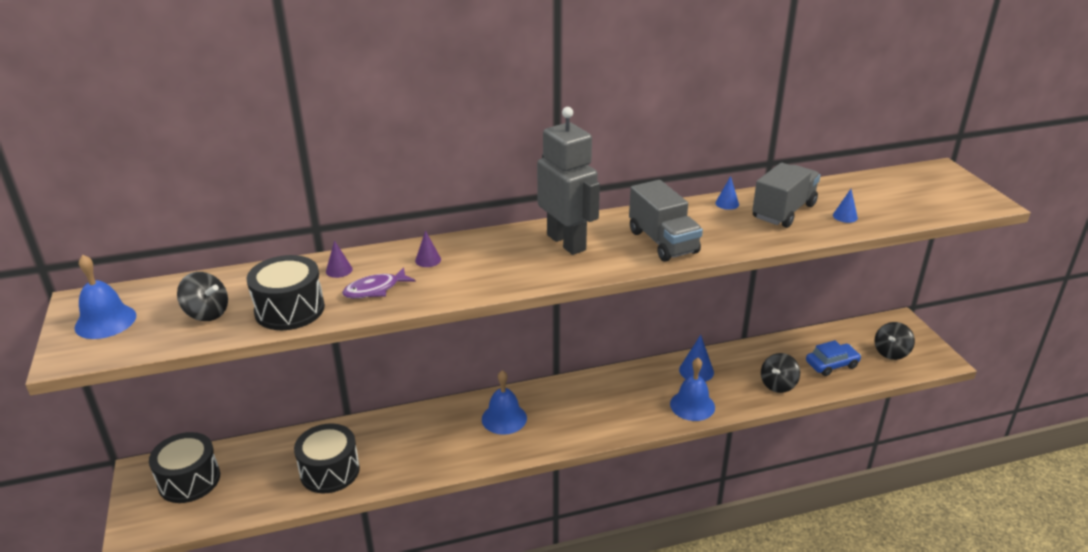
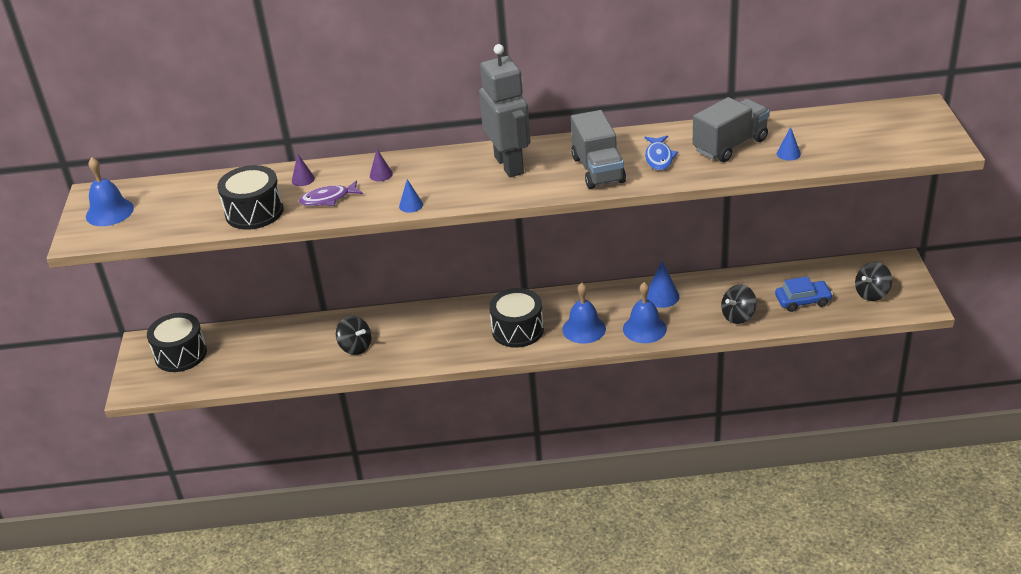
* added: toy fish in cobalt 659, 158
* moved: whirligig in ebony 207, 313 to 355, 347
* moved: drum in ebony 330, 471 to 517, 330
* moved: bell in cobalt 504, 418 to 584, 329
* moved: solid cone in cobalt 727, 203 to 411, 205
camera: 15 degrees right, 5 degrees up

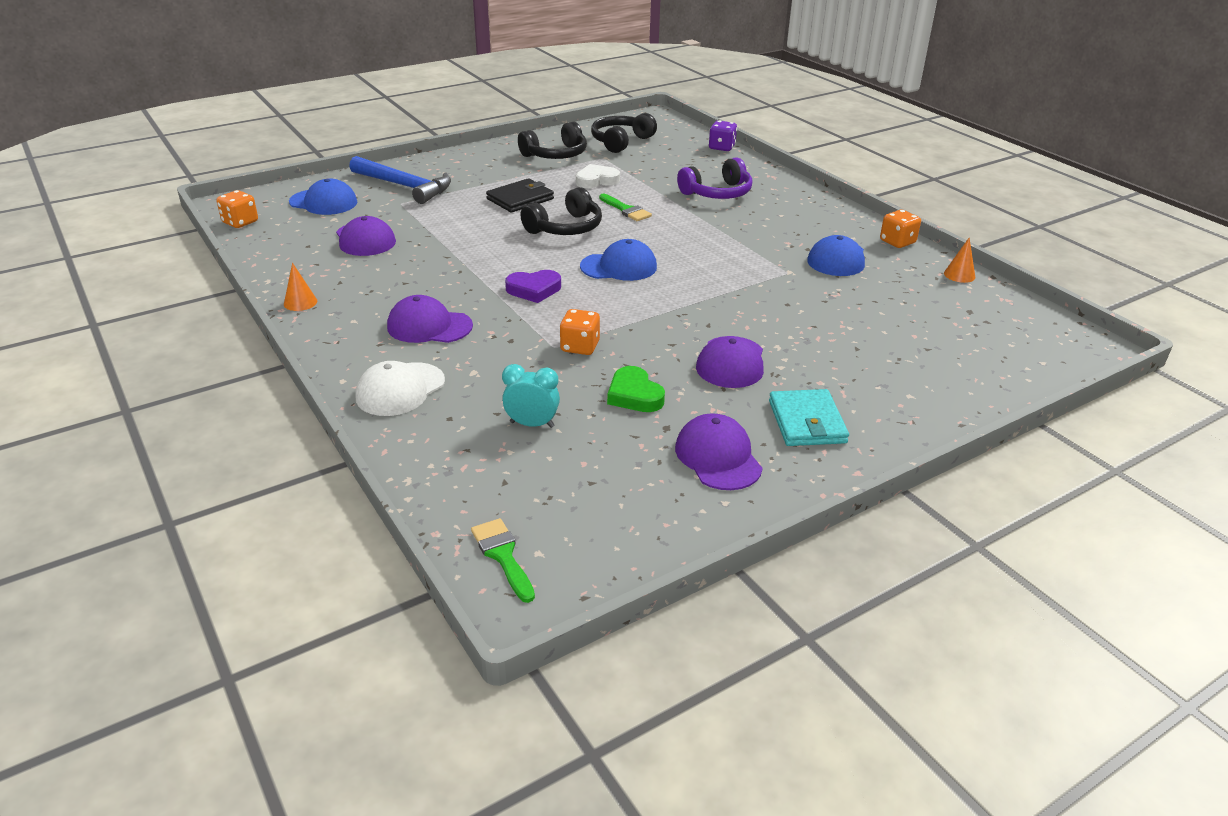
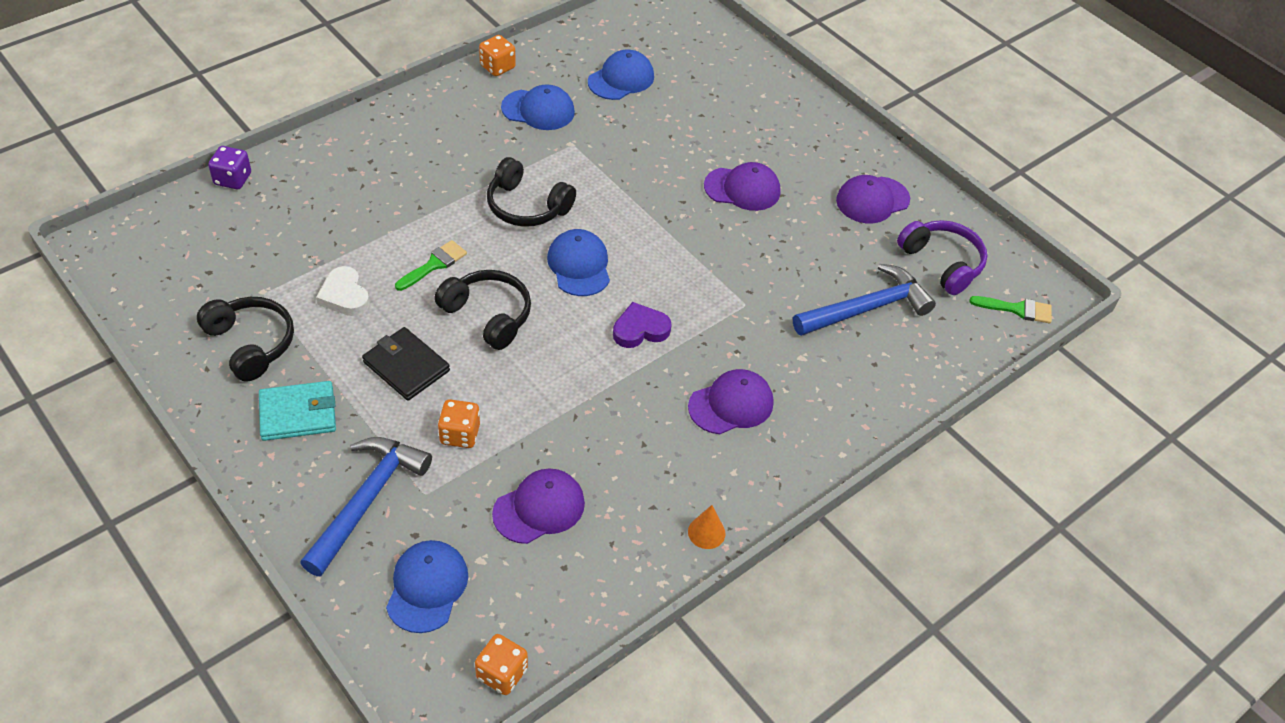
* removed: baseball cap in pure white 400, 389
* removed: heart shape in green 634, 395
* removed: solid cone in orange-coloured 959, 275
* added: baseball cap in cobalt 621, 79
* moved: dice in orange-coloured 580, 347 to 460, 434
* moved: over-ear headphones in ebony 621, 142 to 527, 206
* moved: over-ear headphones in violet 717, 193 to 942, 263
* moved: wallet in aqua 807, 422 to 298, 414
* replaced: alarm clock in aqua 532, 424 to carpenter's hammer in cobalt 866, 308
* turned: baseball cap in violet 429, 326 = 731, 404 120 degrees counterclockwise
* turned: brush in green 503, 555 = 1017, 309 135 degrees counterclockwise
* turned: heart shape in violet 534, 290 = 640, 329 90 degrees counterclockwise
camera: 100 degrees left, 15 degrees up

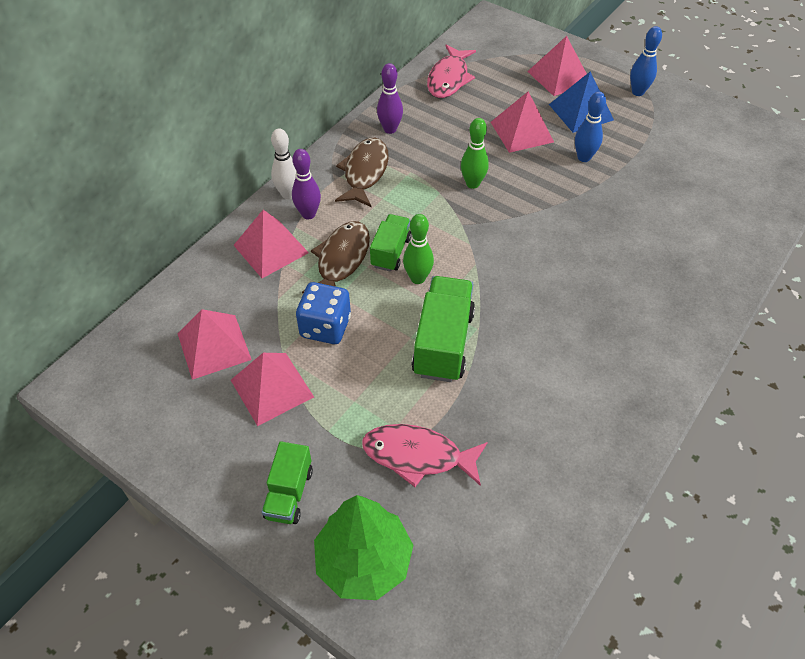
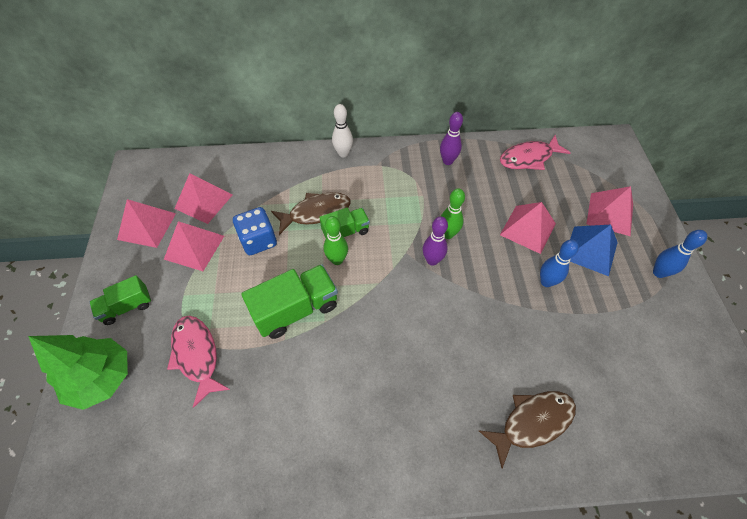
* moved: pyramid shape in rose-pink 271, 248 to 147, 226
* moved: skittle in violet 308, 214 to 432, 260
* moved: toy fish in brown 365, 172 to 532, 422
camera: 50 degrees right, 5 degrees up

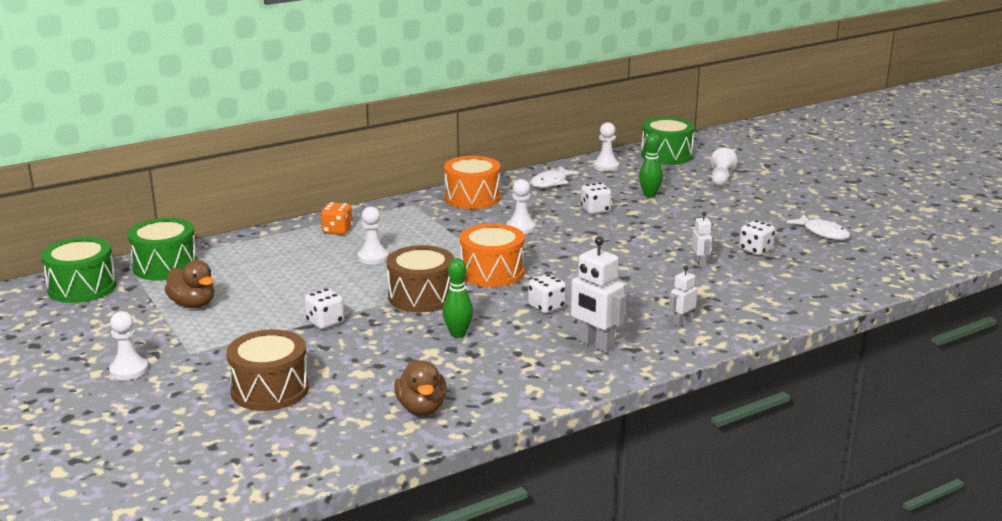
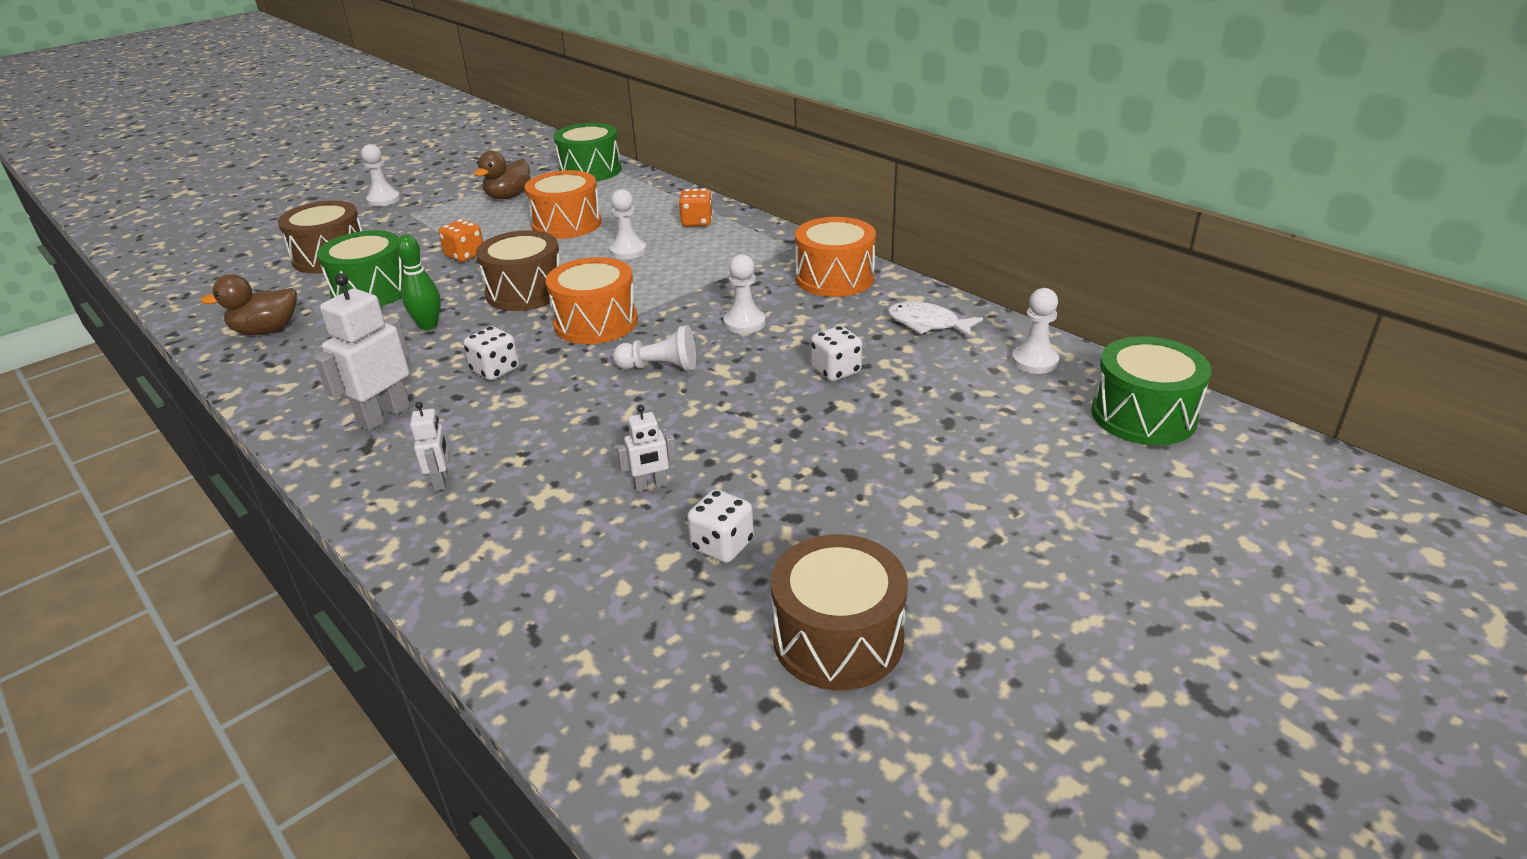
* removed: skittle in green 649, 195
* added: drum in orange-coloured 567, 224
* moved: drum in green 82, 287 to 372, 291
* moved: game pawn in pure white 721, 178 to 660, 367
* replaced: toy fish in pure white 823, 233 to drum in brown 838, 638
* recoloured: dice in pure white 325, 322 to dice in orange-coloured 465, 255
* turned: robot in pure white 681, 322 = 441, 481 45 degrees clockwise
camera: 80 degrees right, 10 degrees up

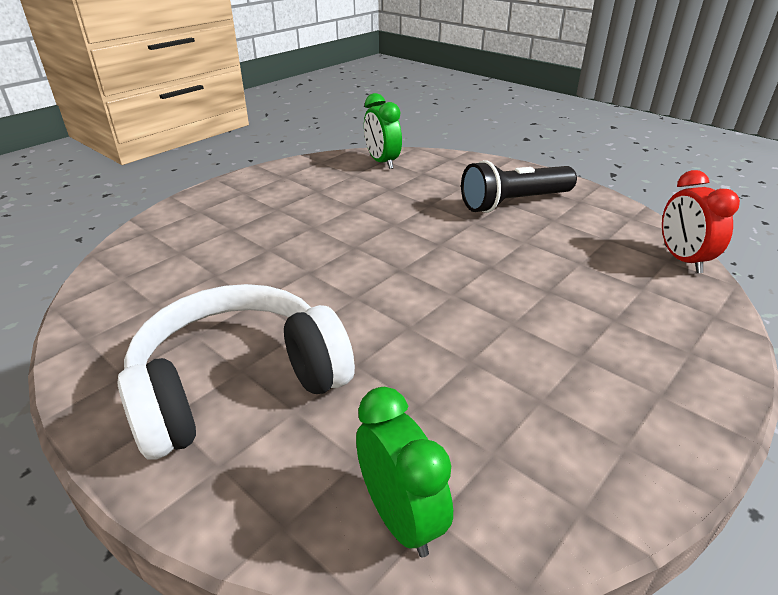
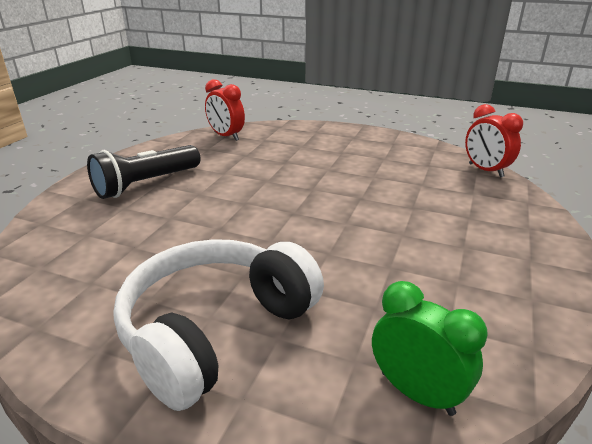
* moved: pocket torch in ebony 514, 203 to 146, 184
* recoloured: alarm clock in green 382, 162 to alarm clock in scarlet 226, 136
camera: 20 degrees left, 5 degrees down

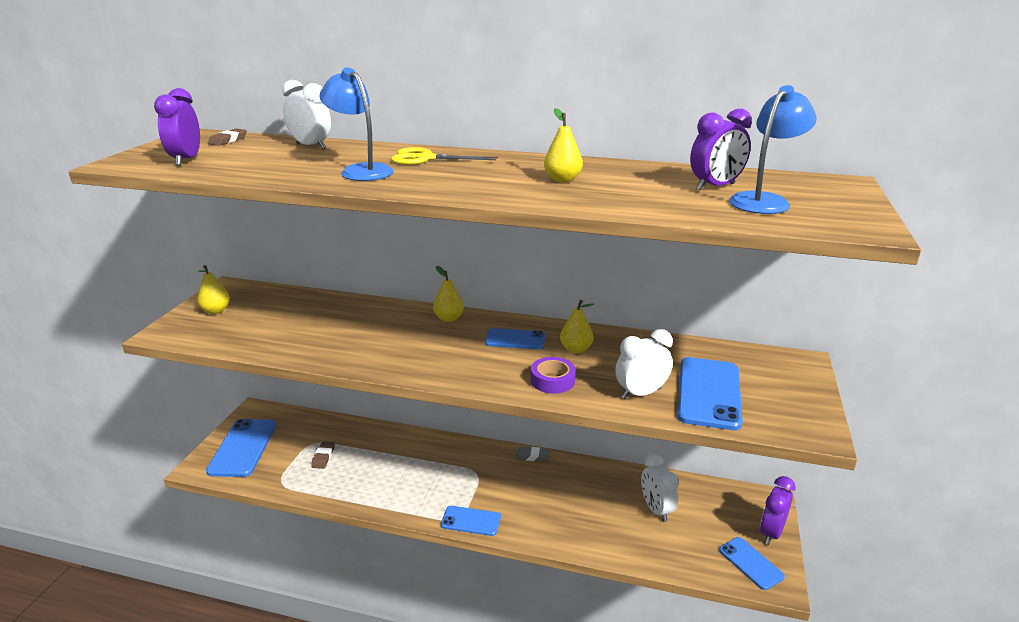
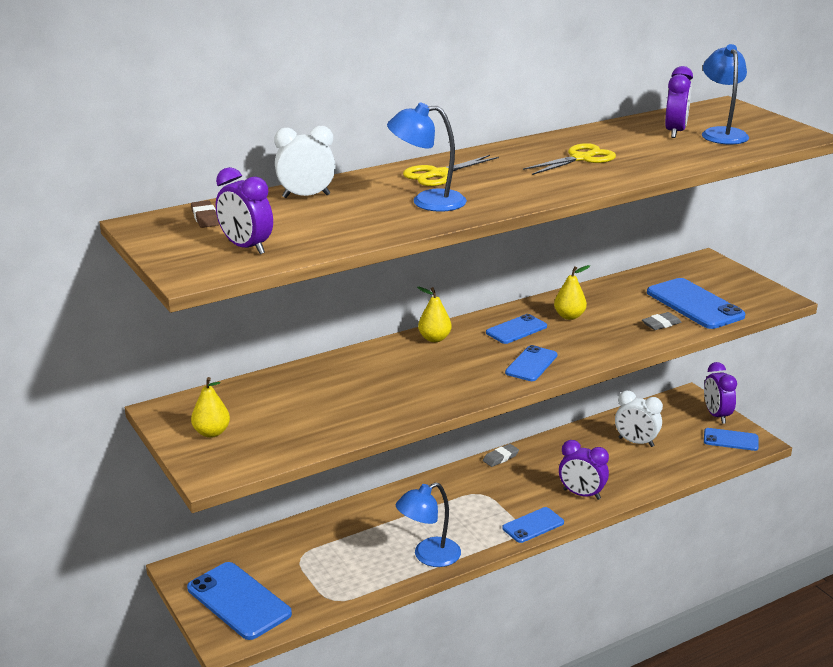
* removed: eraser in brown 323, 457
* removed: sticky tape in violet 552, 380
* added: reading lamp in cobalt 429, 556
* added: smartphone in cobalt 531, 364
* added: alarm clock in violet 581, 494
* replaced: pear in golden 562, 180 to scissors in golden 581, 158
* replaced: alarm clock in pure white 641, 393 to eraser in ash-grey 661, 324
camera: 45 degrees left, 0 degrees up

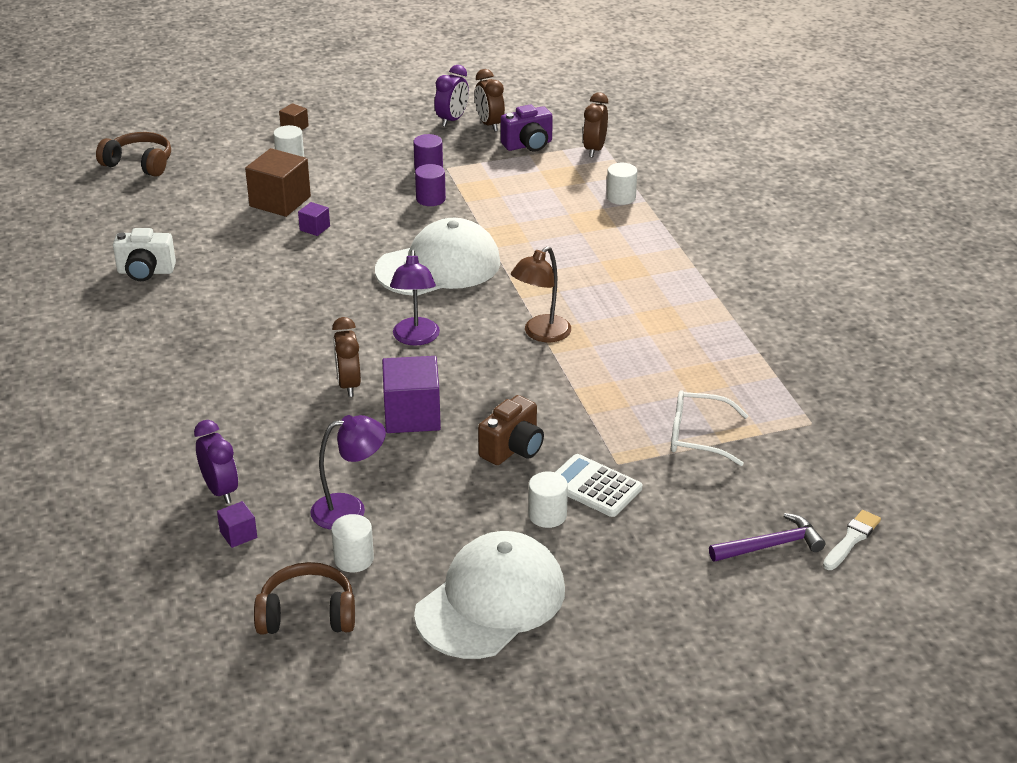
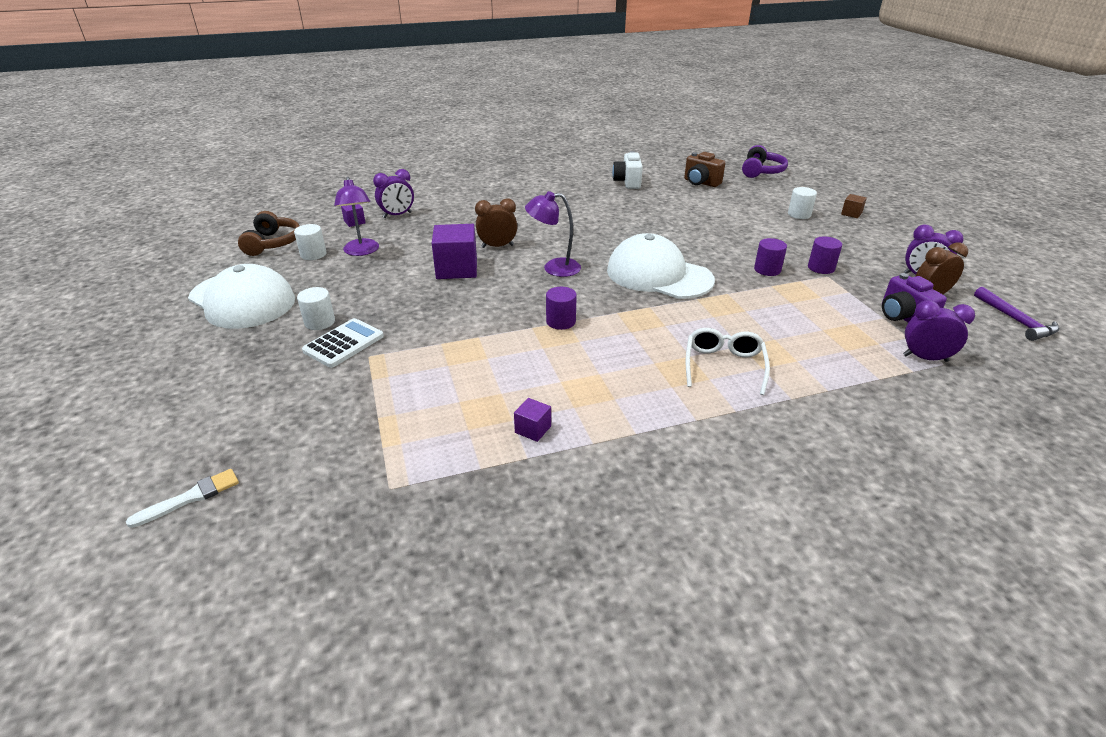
* removed: solid cube in brown 280, 201
* removed: solid cylinder in pure white 621, 197
* moved: solid cube in violet 314, 228 to 533, 429
* moved: photo camera in brown 513, 449 to 701, 183
* moved: spectacles in pure white 698, 436 to 724, 366
* moved: carpenter's hammer in violet 770, 545 to 1016, 320
* replaced: reading lamp in brown 541, 334 to solid cylinder in violet 561, 321
* recoloured: over-ear headphones in brown 139, 164 to over-ear headphones in violet 761, 171
* recoloured: alarm clock in brown 594, 149 to alarm clock in violet 925, 358
* turned: baseball cap in pure white 439, 266 = 658, 275 150 degrees clockwise
* turned: brush in pure white 851, 539 = 190, 497 75 degrees counterclockwise
camera: 90 degrees right, 0 degrees up

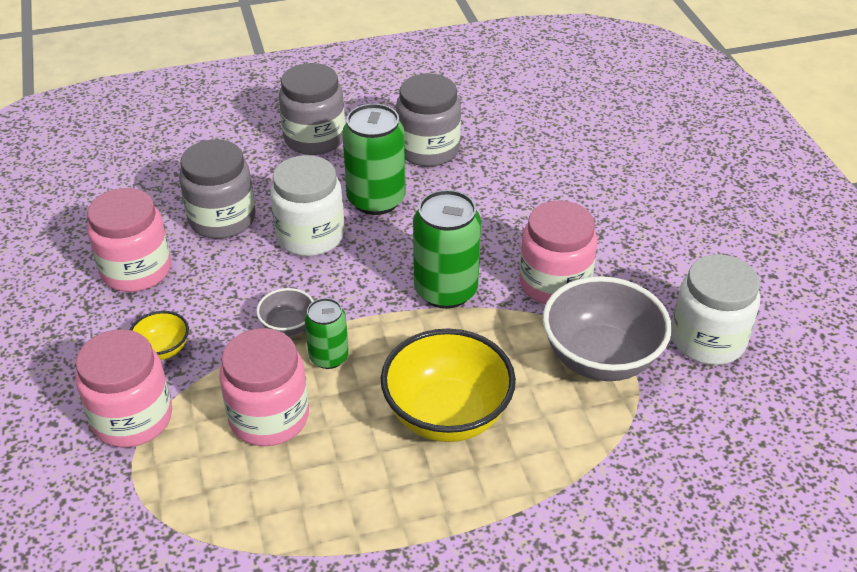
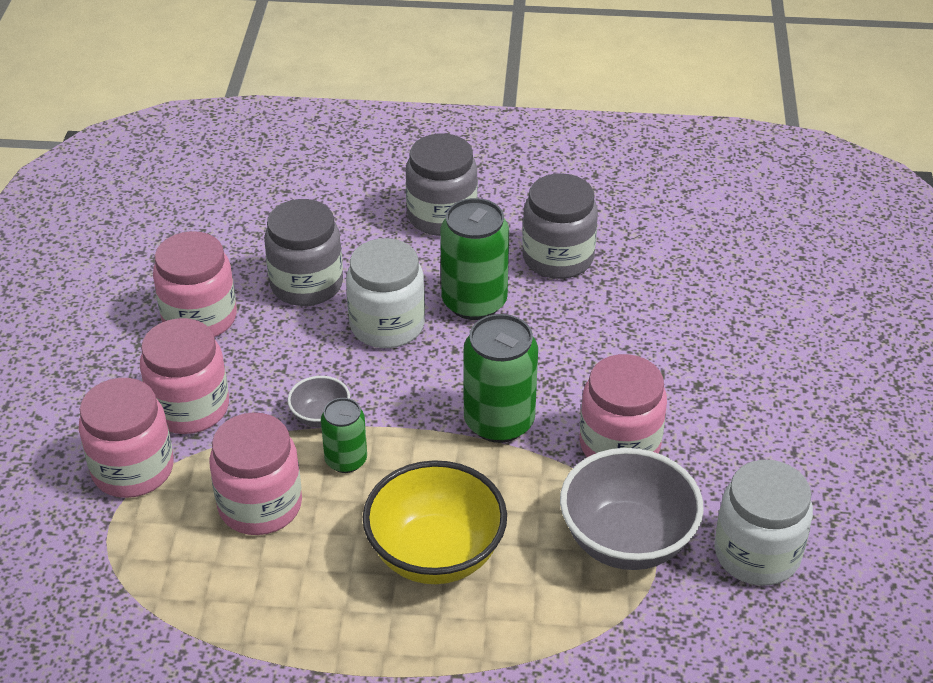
* replaced: deep dish in golden 163, 349 to preserve jar in rose-pink 190, 408
camera: 20 degrees right, 0 degrees up

